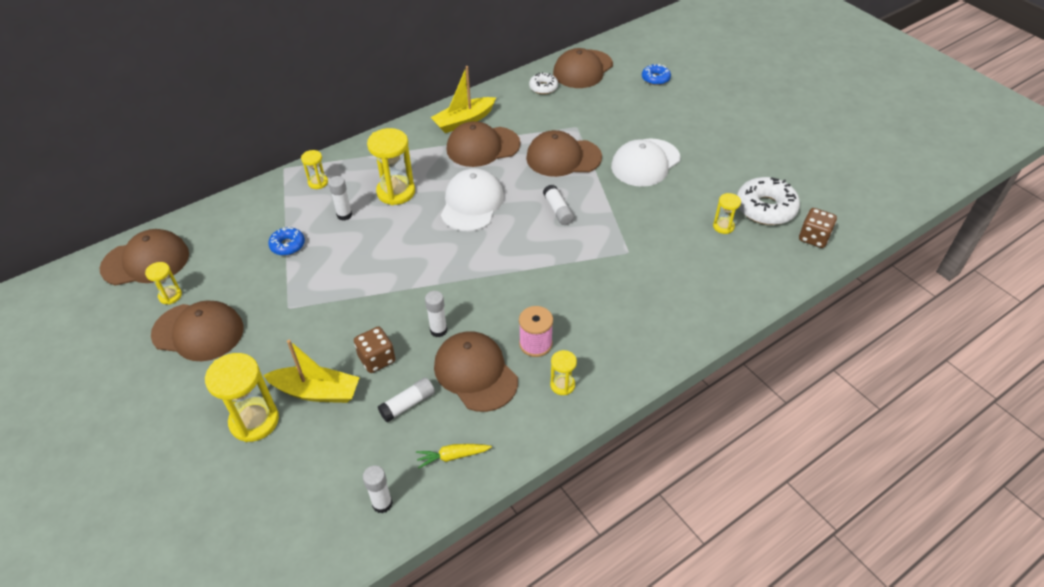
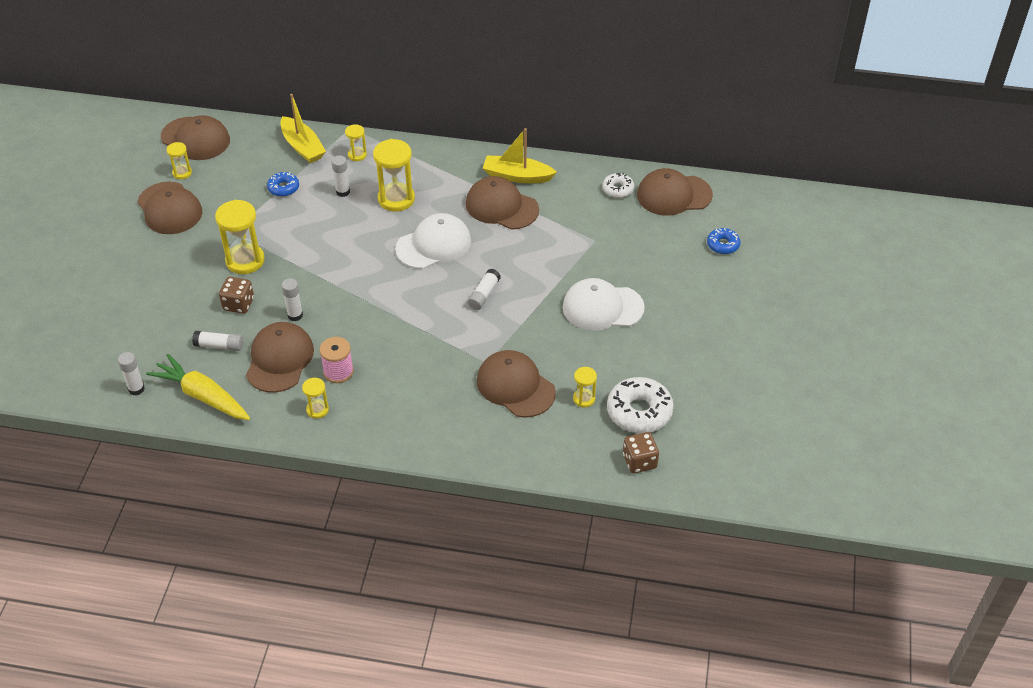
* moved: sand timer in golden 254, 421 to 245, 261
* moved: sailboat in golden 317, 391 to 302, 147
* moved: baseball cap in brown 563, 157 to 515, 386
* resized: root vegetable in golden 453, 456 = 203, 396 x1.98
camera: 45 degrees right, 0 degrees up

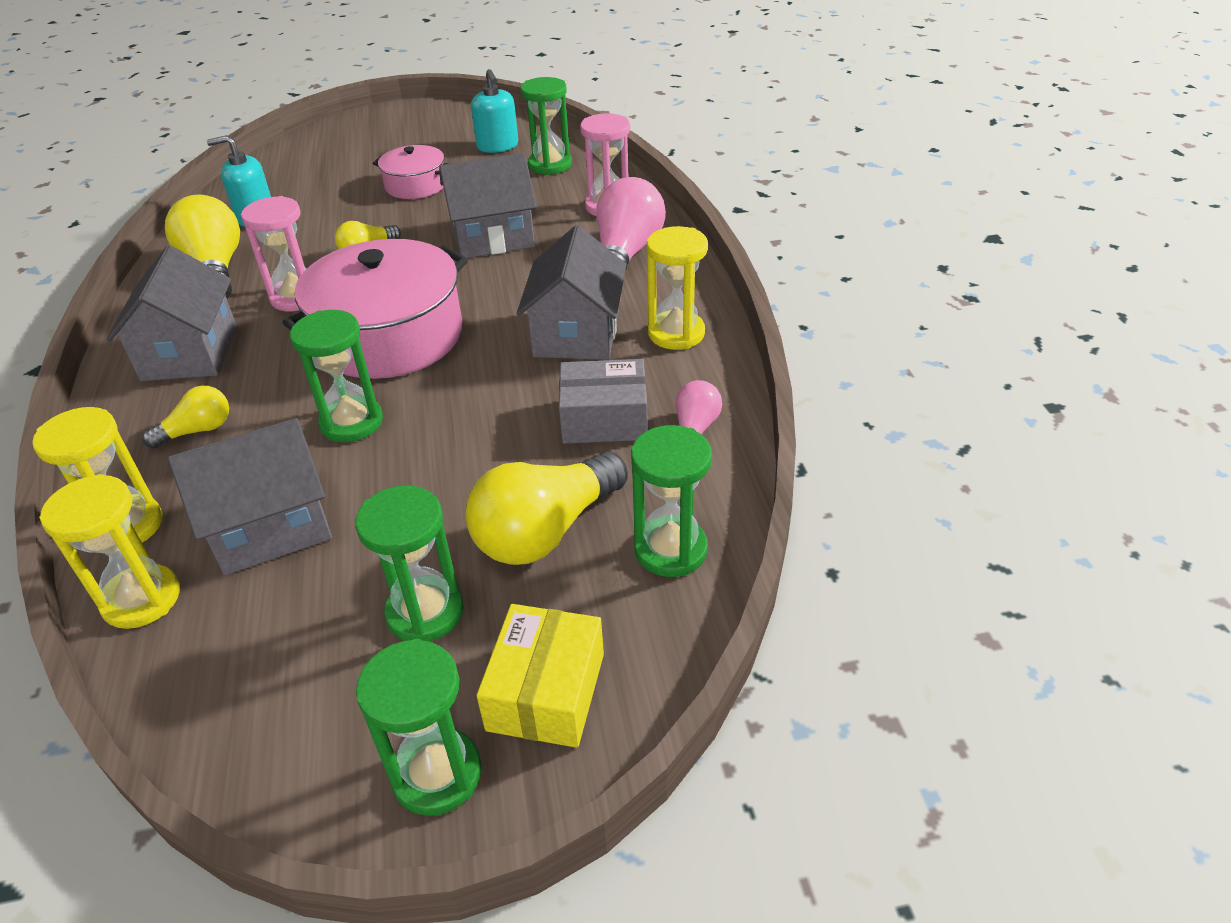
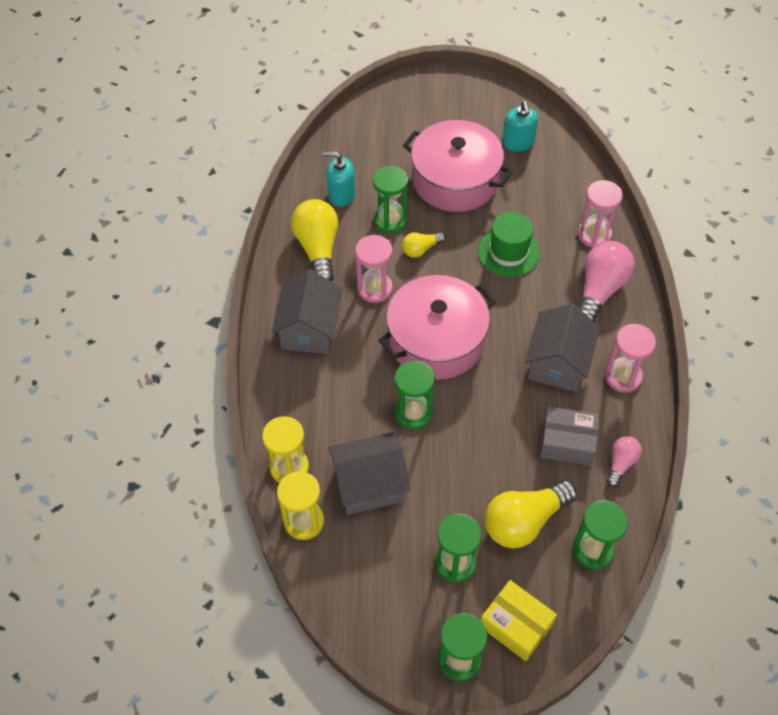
* removed: light bulb in golden 197, 430
* moved: sand timer in green 550, 165 to 390, 220
* replaced: toy house in ash-grey 493, 237 to top hat in green 508, 252
* recoloured: sand timer in golden 676, 333 to sand timer in rose-pink 623, 377
* turned: parcel in golden 546, 691 = 516, 625 75 degrees counterclockwise
* resized: pot in rose-pink 416, 185 = 455, 180 x1.89
camera: 10 degrees right, 15 degrees up

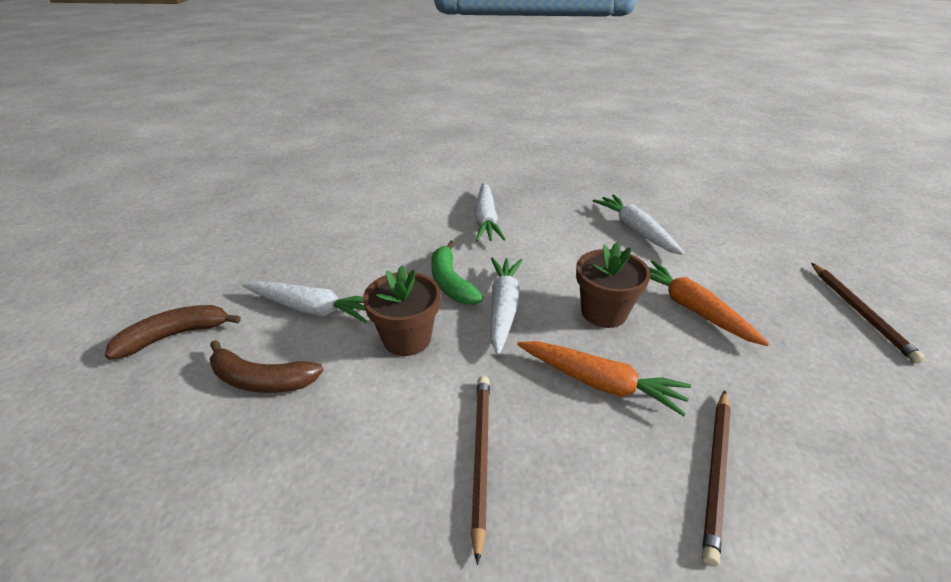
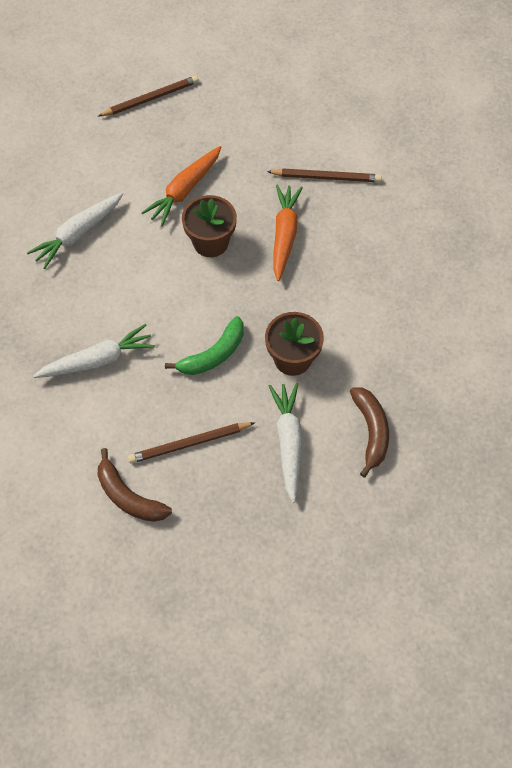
* removed: root vegetable in pure white 503, 308
* moved: banana fruit in brown 175, 335 to 128, 496
* moved: pencil in brown 480, 456 to 189, 444
camera: 110 degrees left, 25 degrees up

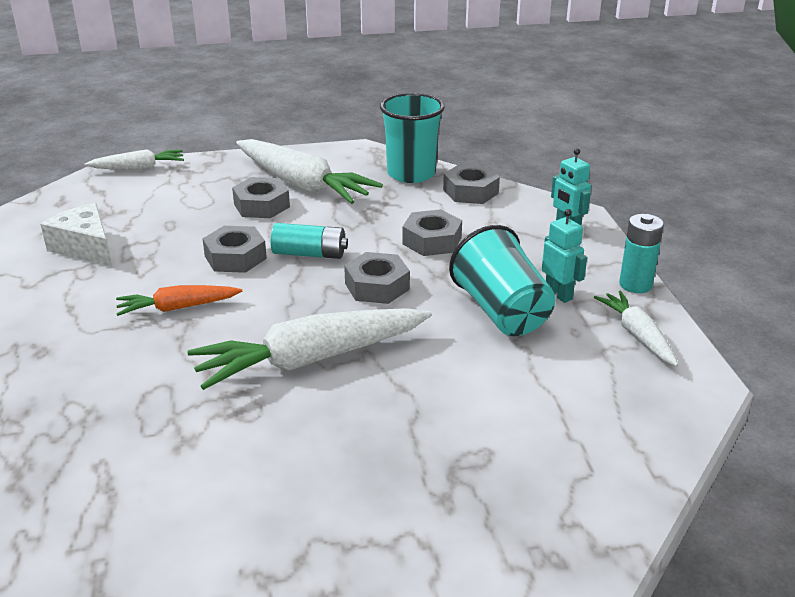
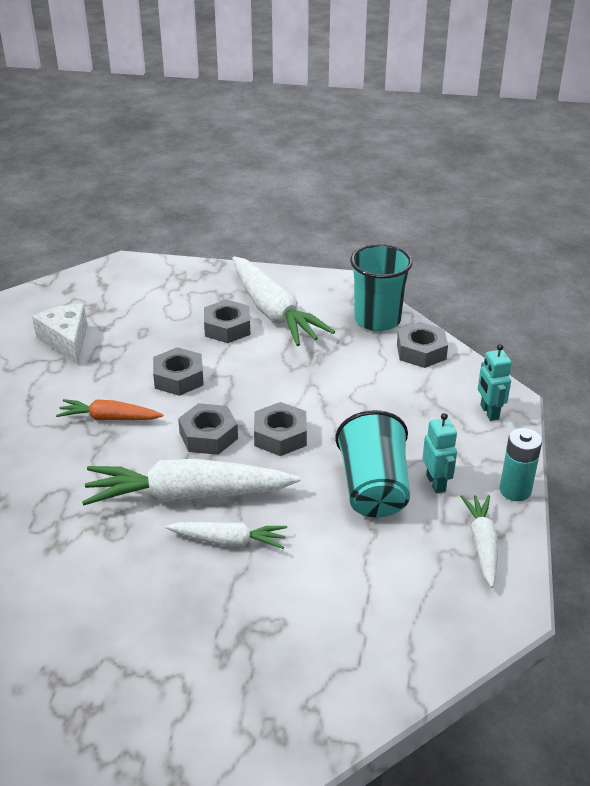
* removed: AA battery in aqua 309, 254
* moved: root vegetable in pure white 138, 168 to 228, 541
* moved: hexagon nut in ash-grey 432, 241 to 208, 436
camera: 20 degrees right, 5 degrees up

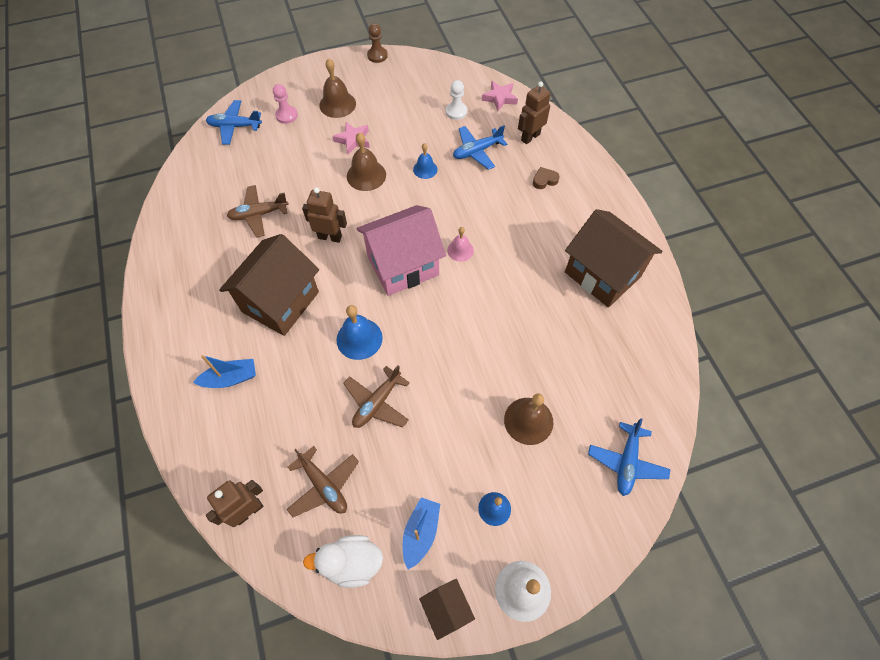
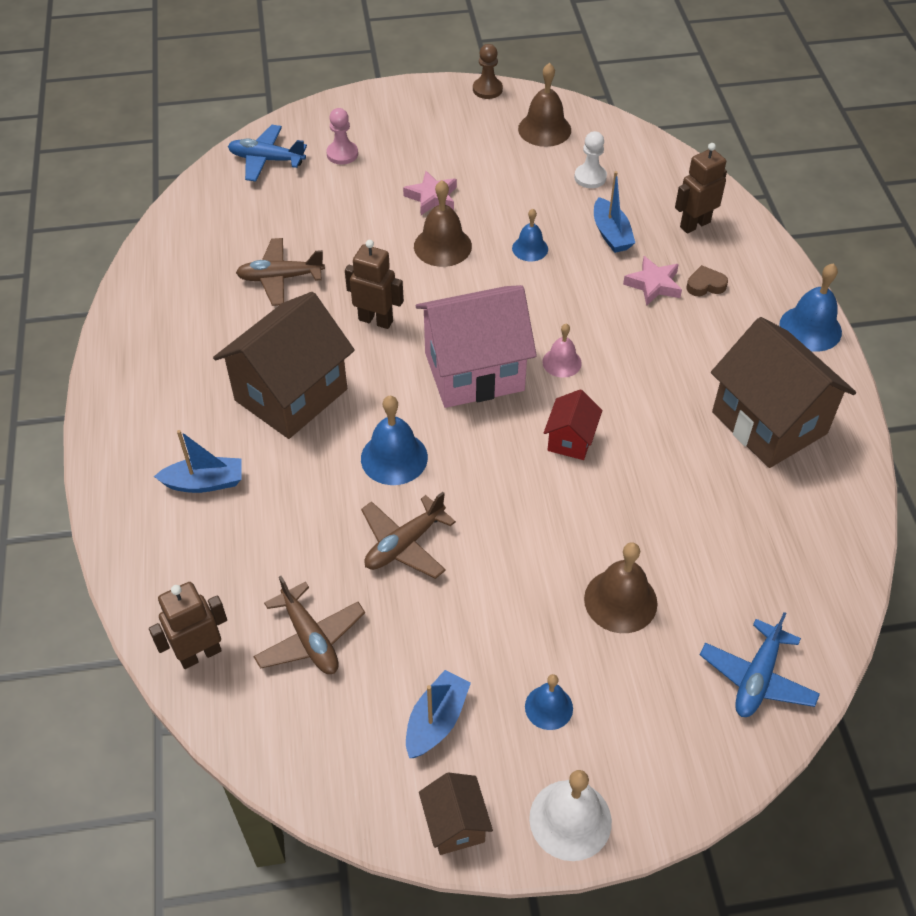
* removed: toy duck in pure white 351, 563
* added: toy house in scarlet 570, 440
* added: bell in cobalt 810, 328
* moved: bell in brown 337, 104 to 544, 129
* moved: star in rose-pink 500, 98 to 653, 285
* replaced: aeroplane in cobalt 477, 151 to sailboat in cobalt 611, 234
camera: 10 degrees right, 10 degrees down

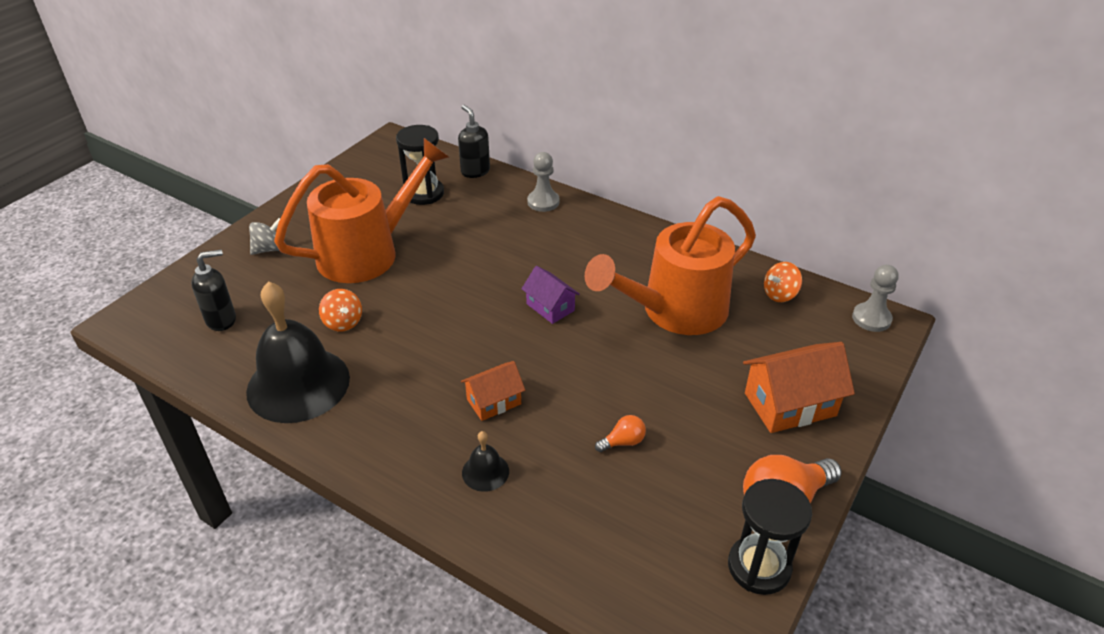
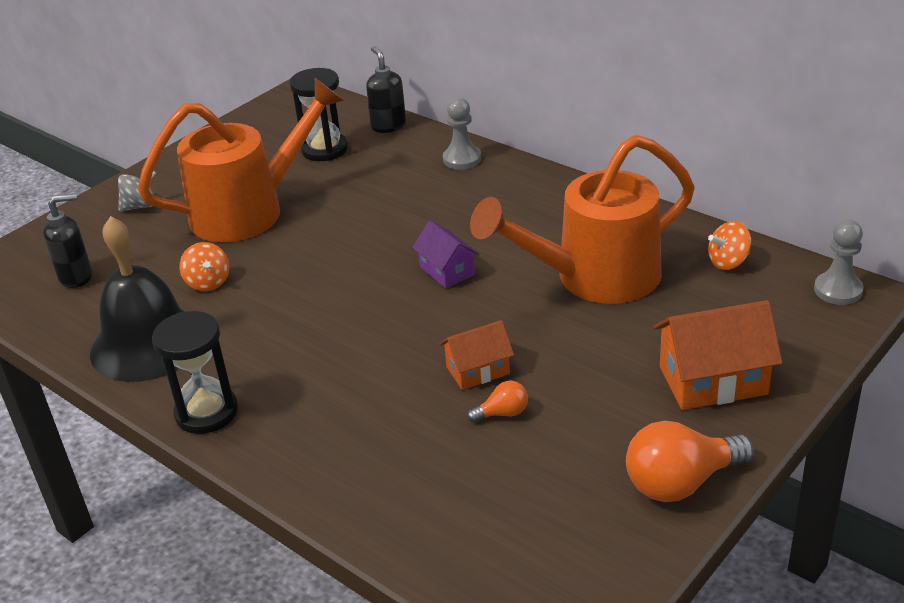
* removed: bell in ebony 485, 472
* moved: toy house in orange-coloured 494, 401 to 478, 370
* moved: sand timer in ebony 759, 567 to 206, 412
camera: 10 degrees right, 5 degrees down

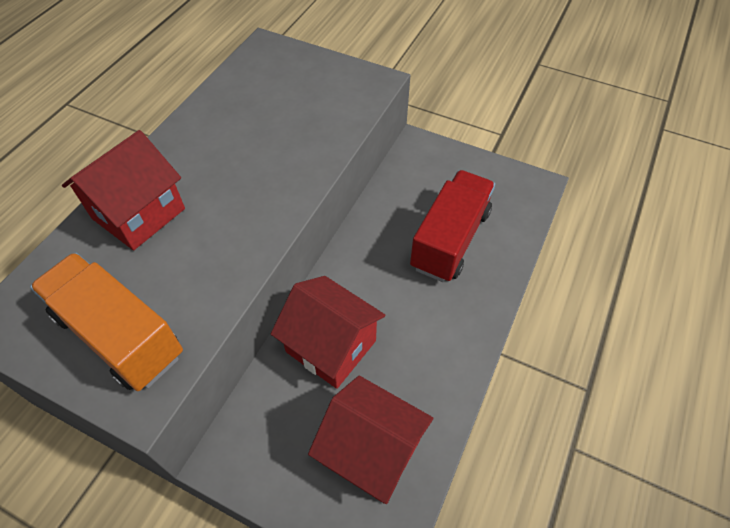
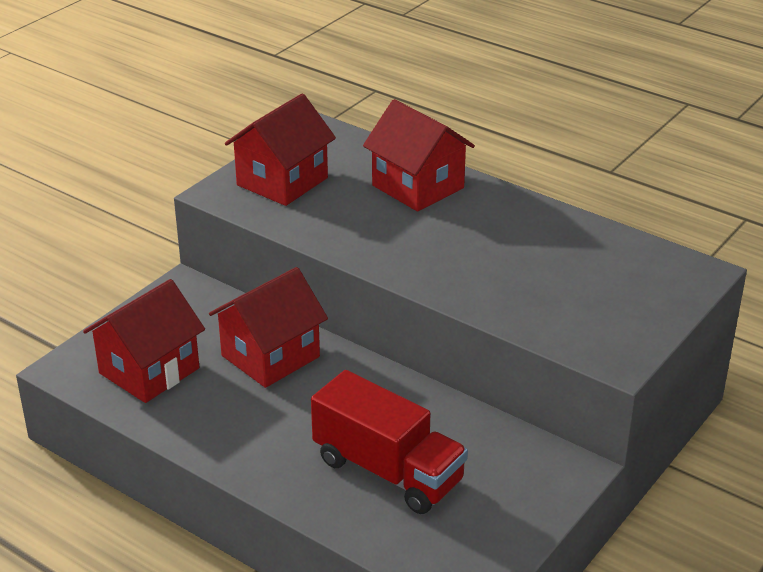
* replaced: toy truck in orange-coloured 119, 335 to toy house in scarlet 282, 181
camera: 100 degrees right, 20 degrees down

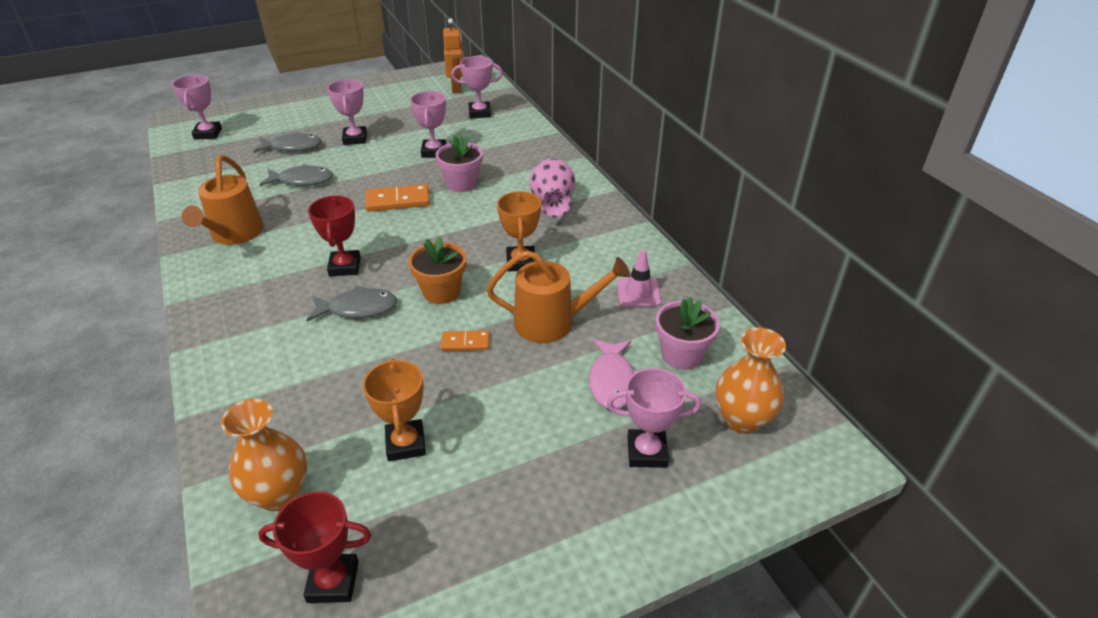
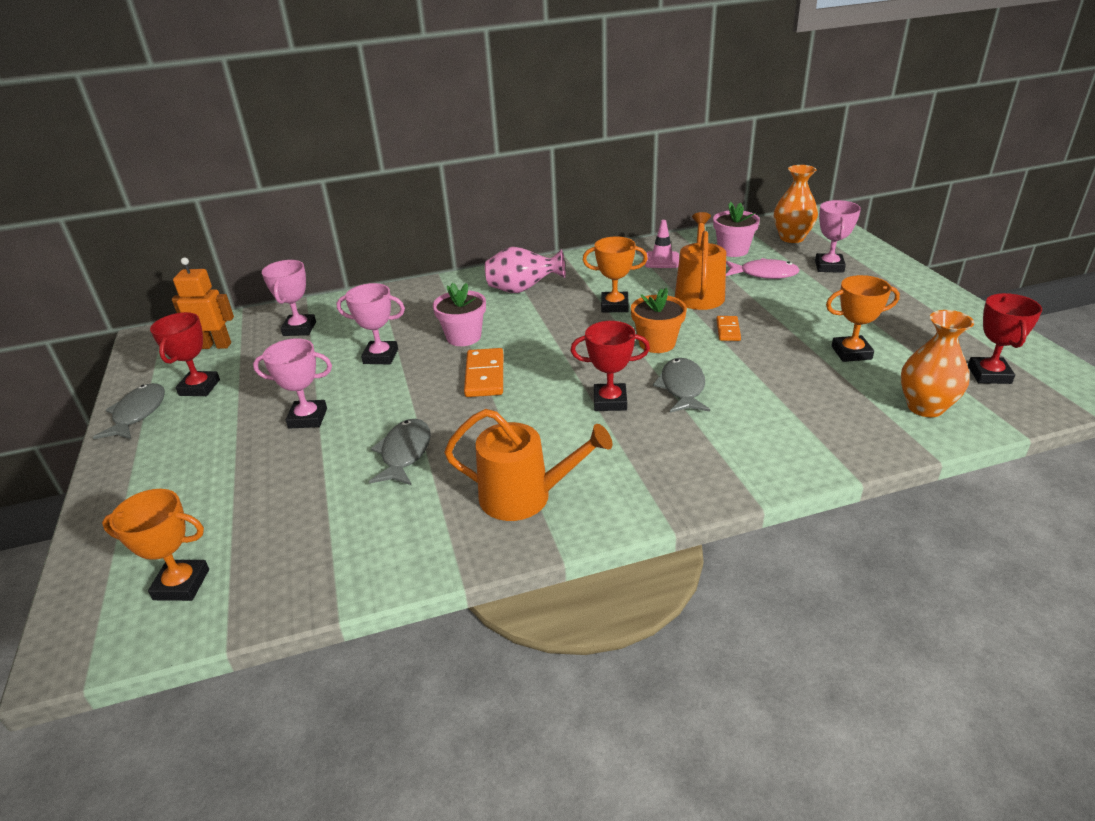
* added: award cup in scarlet 199, 387
* moved: toy fish in ash-grey 293, 147 to 138, 413
* recoloured: award cup in rose-pink 208, 134 to award cup in orange-coloured 181, 584
camera: 80 degrees left, 5 degrees down

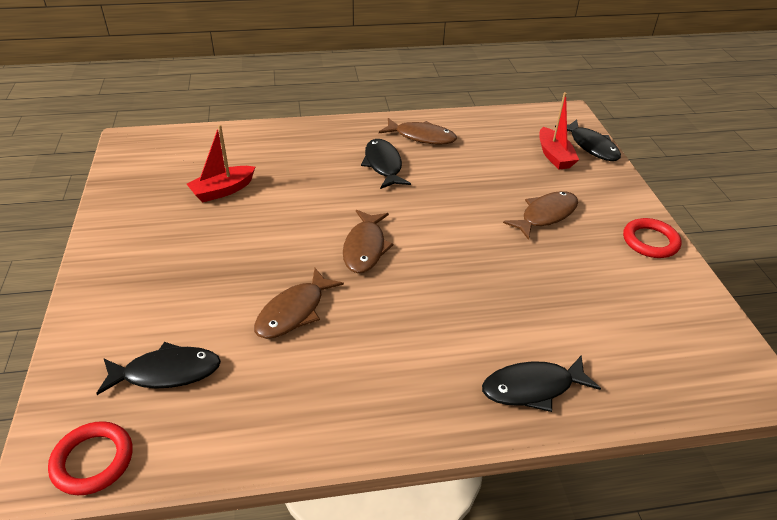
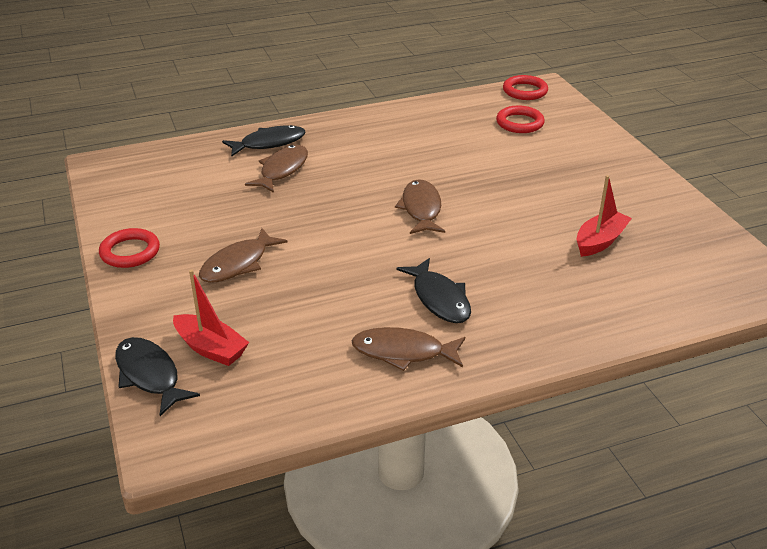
* moved: toy fish in brown 294, 312 to 282, 170
* replaced: toy fish in ebony 167, 372 to ring in scarlet 519, 123
* turned: sailboat in scarlet 554, 156 = 211, 348 150 degrees clockwise
camera: 170 degrees right, 5 degrees down

